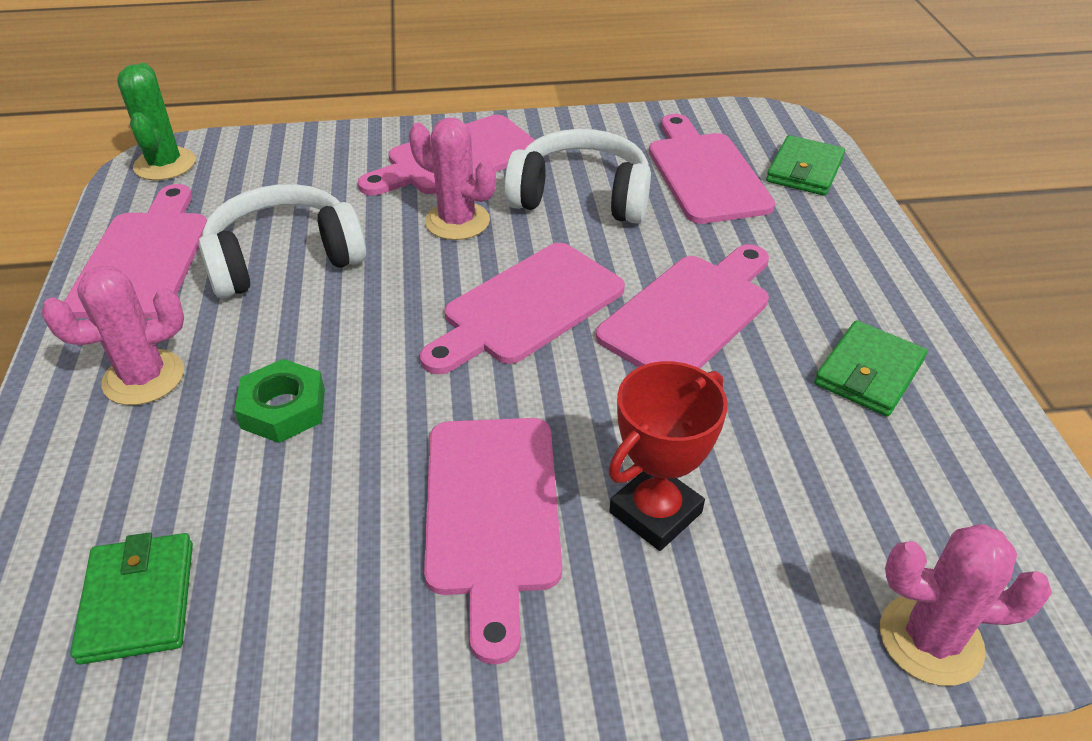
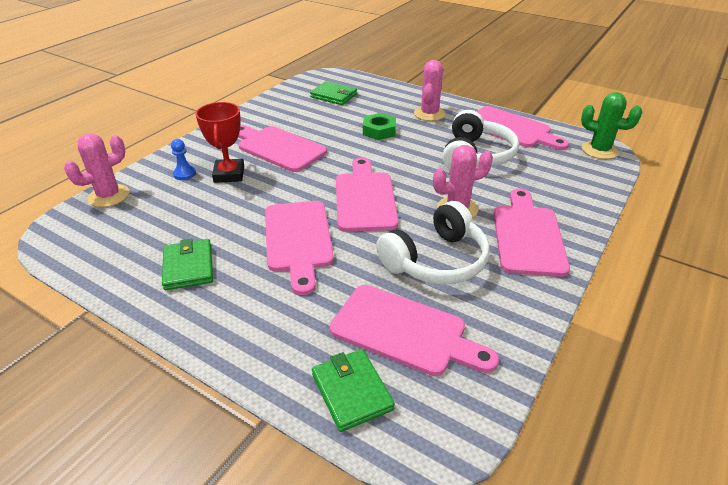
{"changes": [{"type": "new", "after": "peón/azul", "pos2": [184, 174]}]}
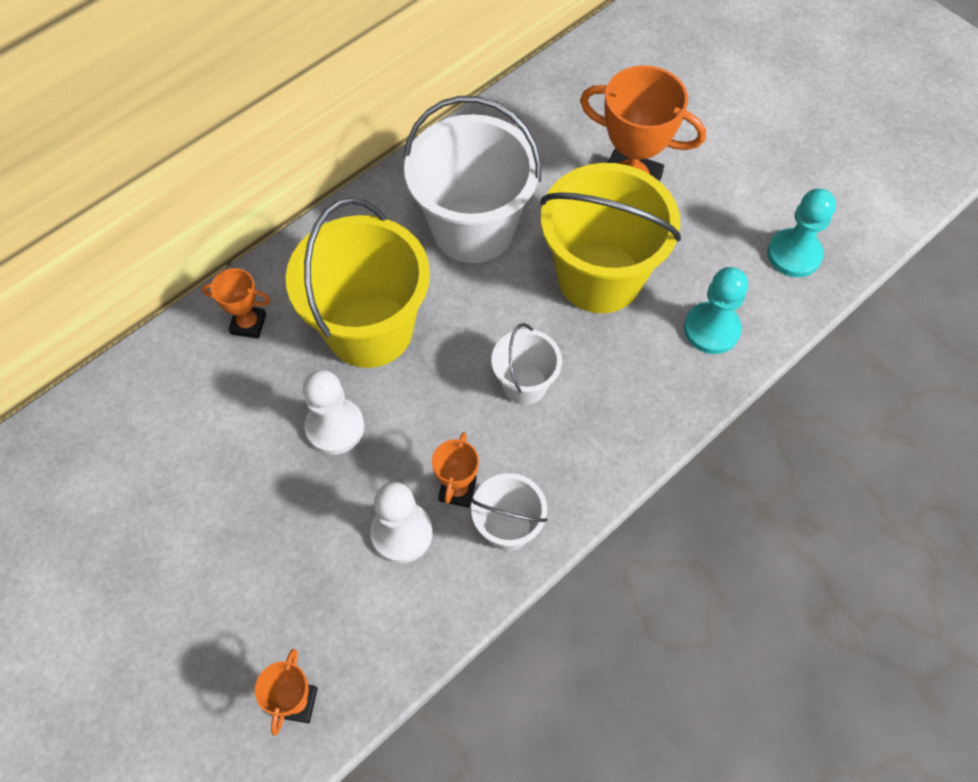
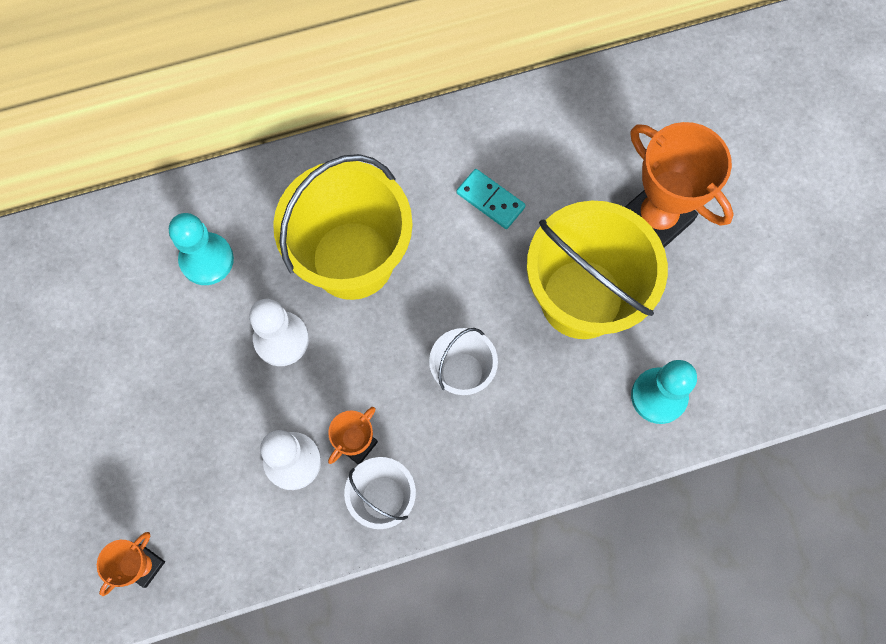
{"changes": [{"type": "gone", "before": "trofeo/naranja", "pos1": [248, 324]}, {"type": "swapped", "before": "balde/blanco", "after": "ficha de dominó/turquesa", "pos1": [473, 228], "pos2": [490, 200]}, {"type": "shifted", "before": "peón/turquesa", "pos1": [794, 254], "pos2": [207, 260]}]}
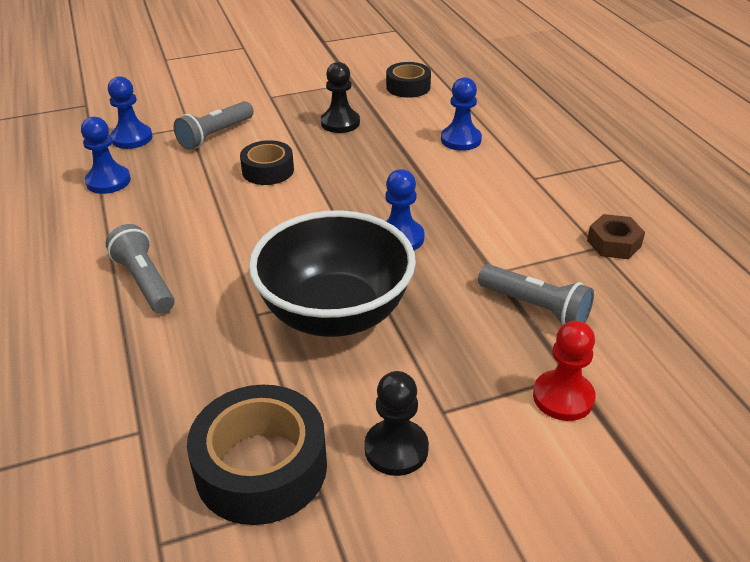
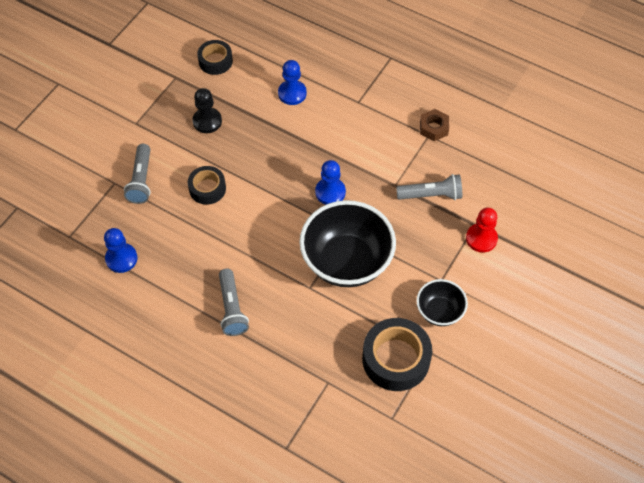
{"changes": [{"type": "rotated", "before": "lámpara de mano/gris", "pos1": [145, 281], "pos2": [232, 308], "turn": -120}, {"type": "gone", "before": "peón/azul", "pos1": [132, 138]}, {"type": "swapped", "before": "peón/negro", "after": "cuenco/negro", "pos1": [396, 449], "pos2": [439, 311]}]}
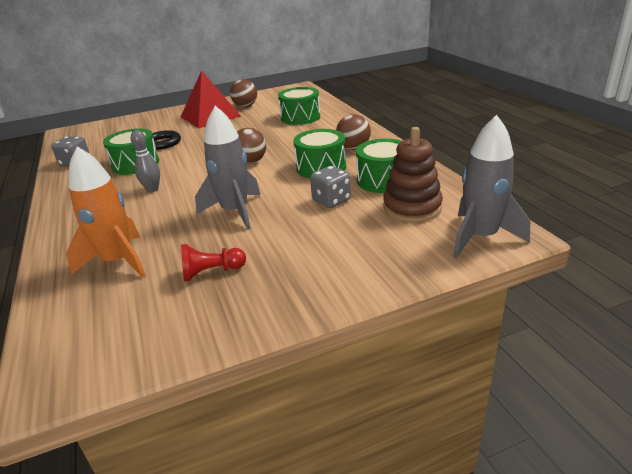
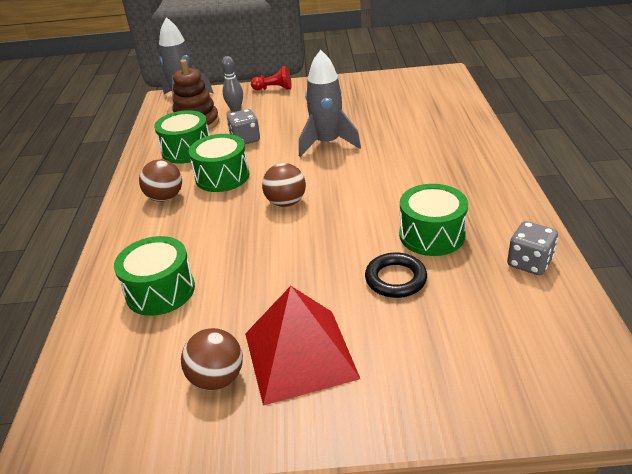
{"changes": [{"type": "gone", "before": "cohete/naranja", "pos1": [118, 261]}, {"type": "shifted", "before": "bolo/gris", "pos1": [152, 189], "pos2": [235, 109]}, {"type": "shifted", "before": "peón/rojo", "pos1": [211, 272], "pos2": [274, 89]}]}
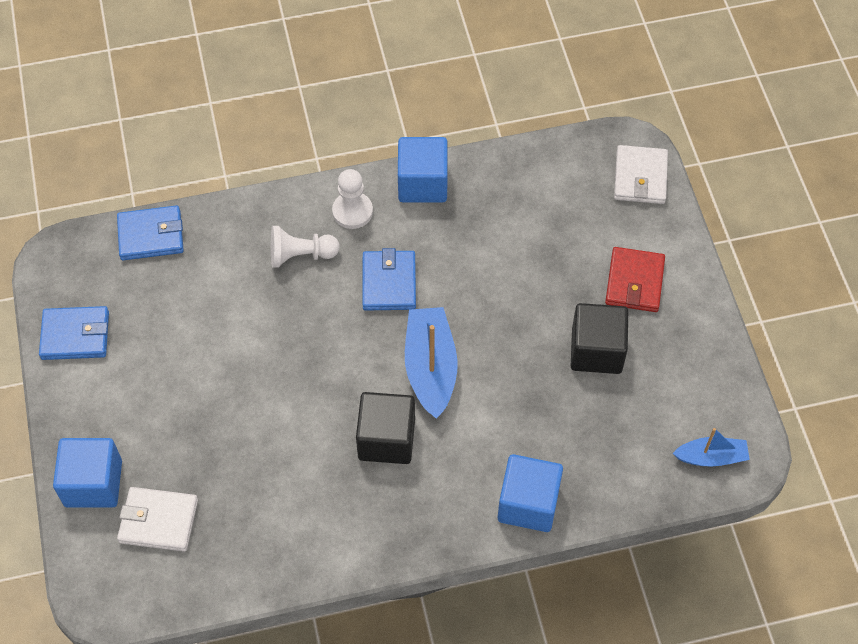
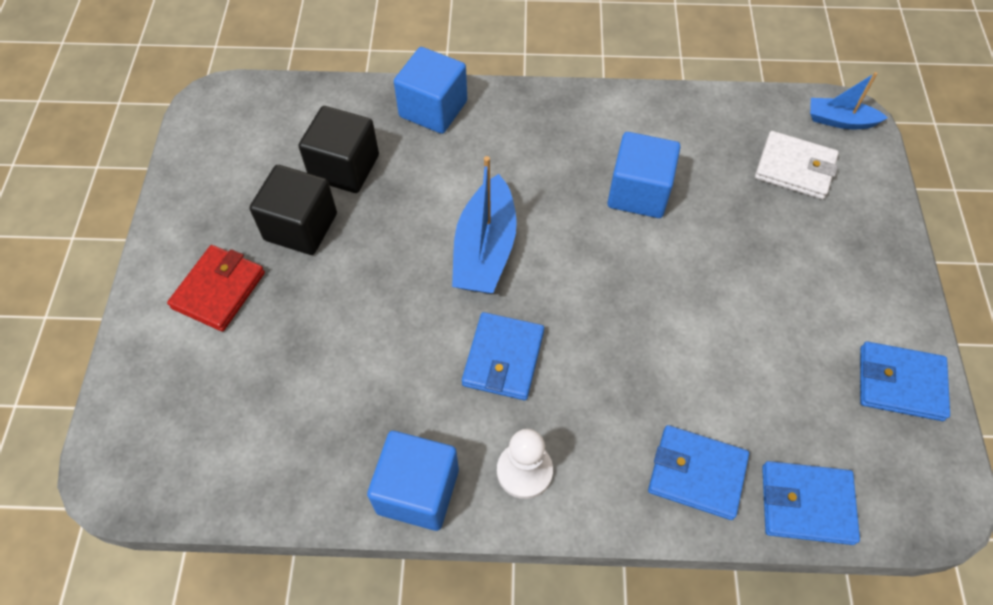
{"changes": [{"type": "shifted", "before": "cubo/azul", "pos1": [93, 483], "pos2": [638, 192]}, {"type": "gone", "before": "peón/blanco", "pos1": [301, 255]}, {"type": "shifted", "before": "cubo/negro", "pos1": [386, 439], "pos2": [344, 167]}, {"type": "gone", "before": "cartera/blanco", "pos1": [640, 177]}, {"type": "shifted", "before": "barco/azul", "pos1": [711, 457], "pos2": [840, 121]}, {"type": "new", "after": "cartera/azul", "pos2": [696, 474]}]}
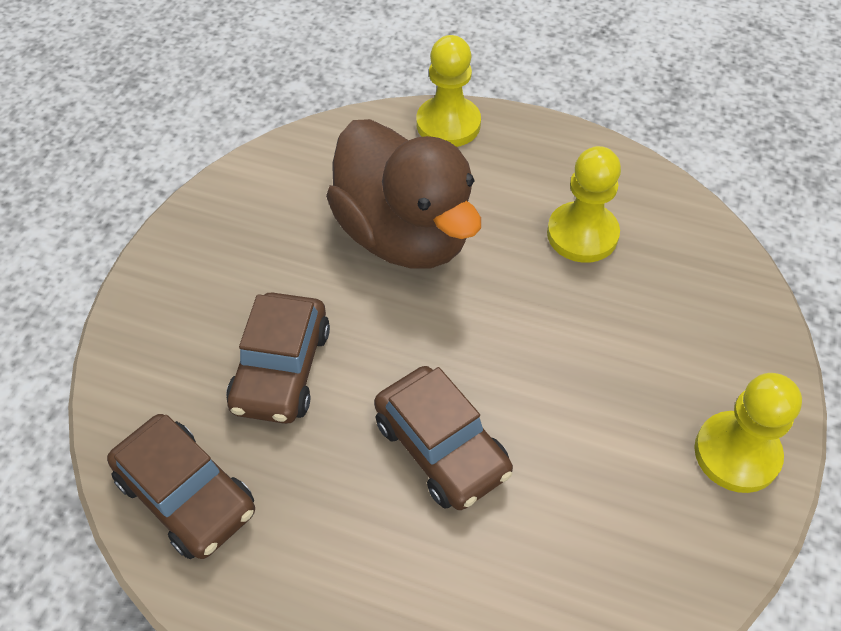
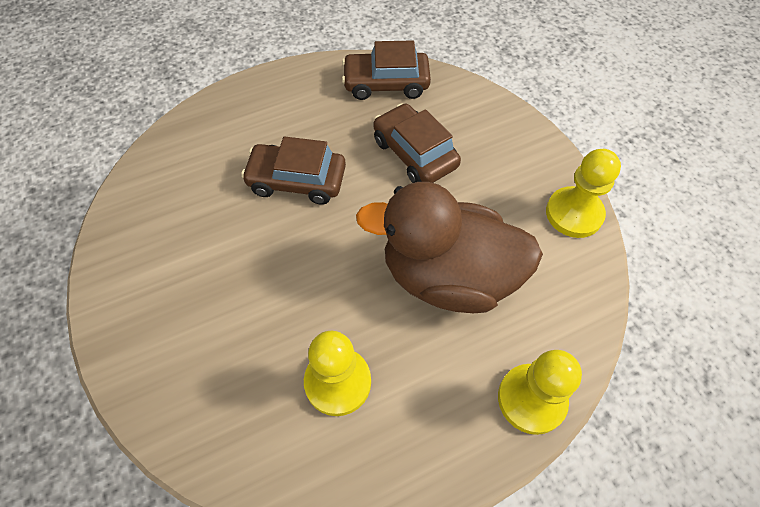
{"changes": [{"type": "shifted", "before": "peón/amarillo", "pos1": [736, 453], "pos2": [574, 214]}]}
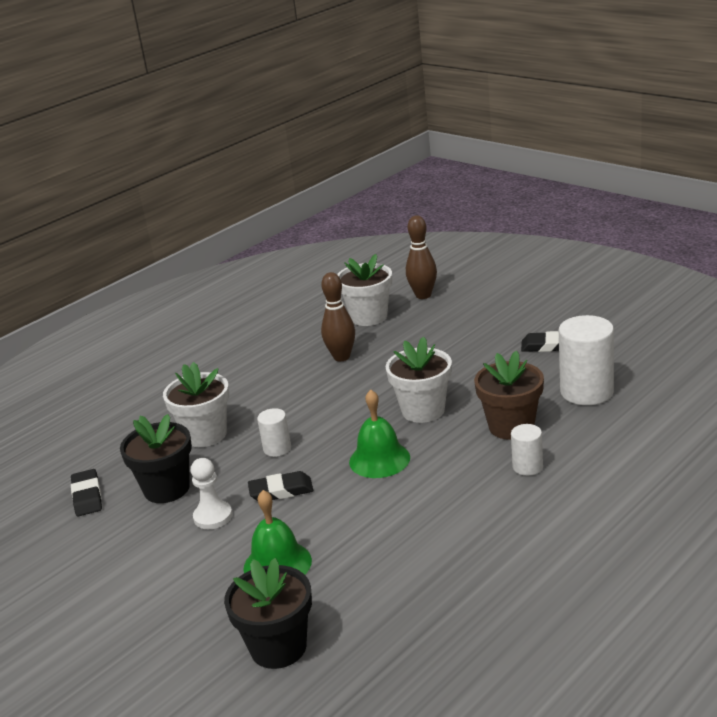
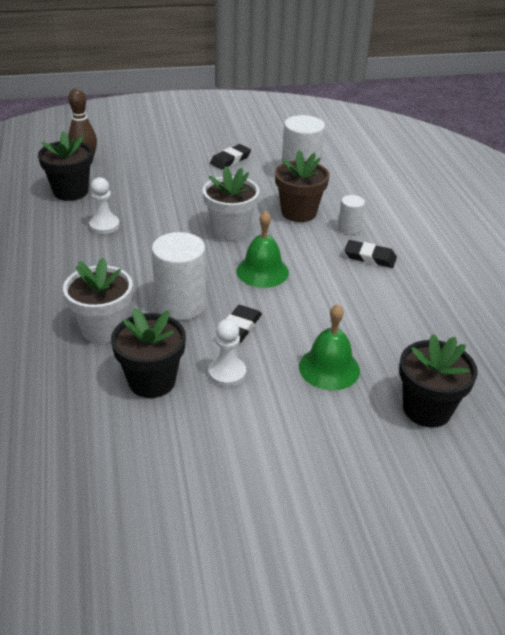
{"changes": [{"type": "shifted", "before": "goma de borrar/negro", "pos1": [87, 496], "pos2": [370, 257]}, {"type": "scaled", "before": "cilindro/blanco", "pos1": [277, 449], "pos2": [180, 305], "scale": 1.9}, {"type": "swapped", "before": "bolo/marrón", "after": "peón/blanco", "pos1": [341, 357], "pos2": [104, 225]}, {"type": "repainted", "before": "maceta/blanco", "after": "maceta/negro", "pos1": [369, 317], "pos2": [71, 192]}]}
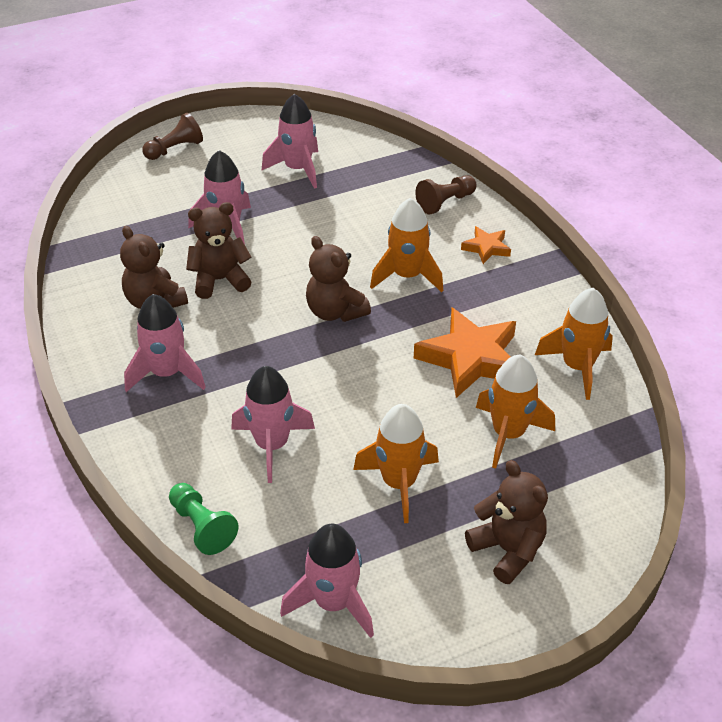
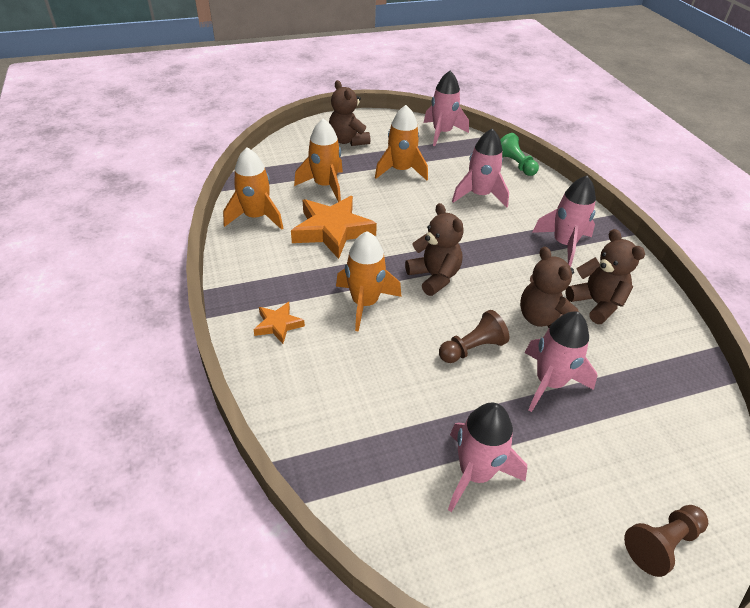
{"changes": [{"type": "rotated", "before": "osito/marrón", "pos1": [220, 280], "pos2": [542, 318], "turn": 75}, {"type": "shifted", "before": "peón/marrón", "pos1": [445, 202], "pos2": [472, 348]}]}
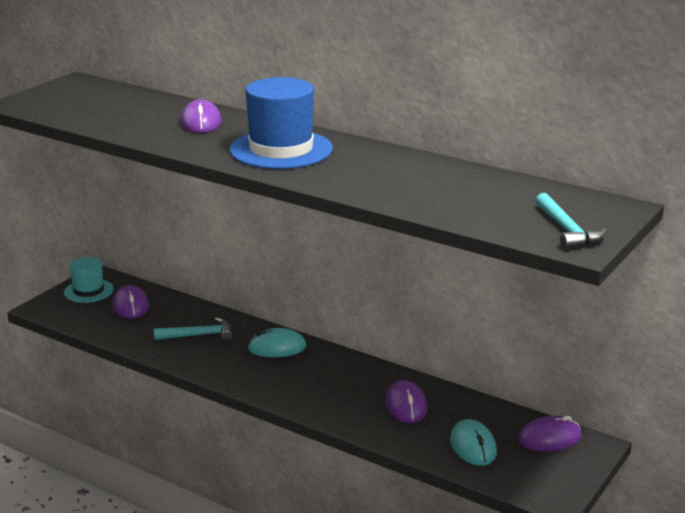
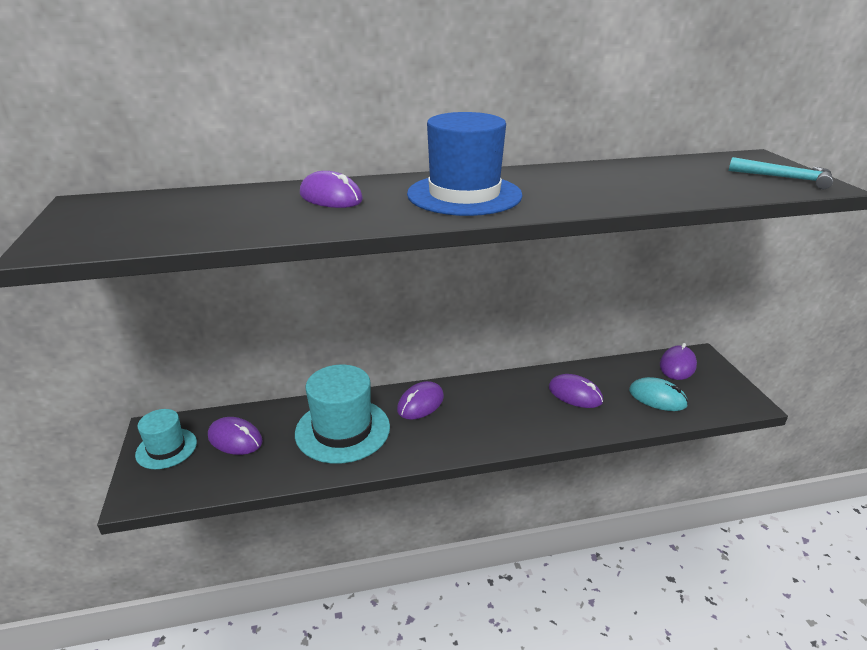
{"changes": [{"type": "swapped", "before": "martillo/turquesa", "after": "sombrero/turquesa", "pos1": [199, 335], "pos2": [342, 430]}, {"type": "repainted", "before": "ratón/turquesa", "after": "ratón/morado", "pos1": [277, 347], "pos2": [420, 403]}]}
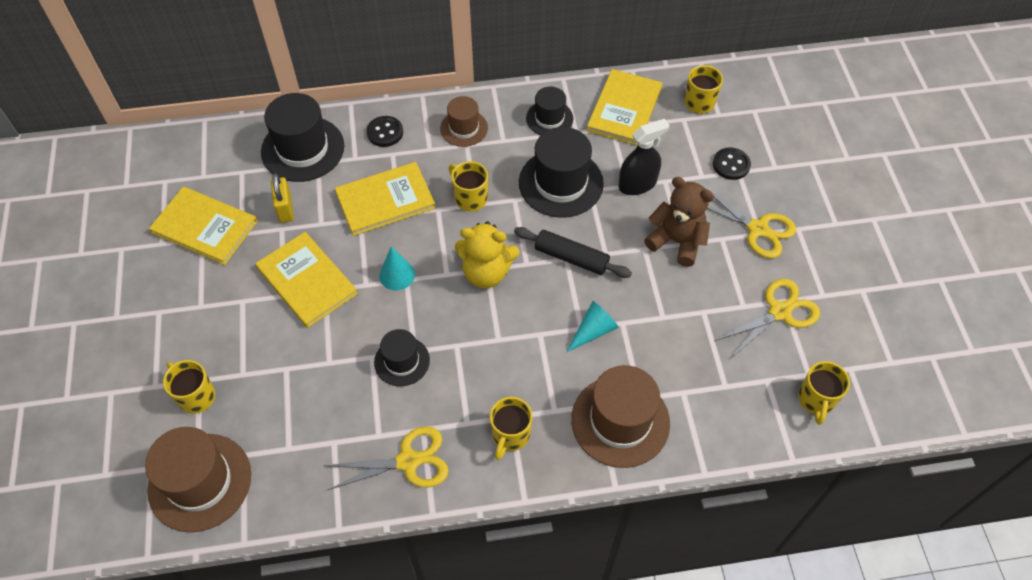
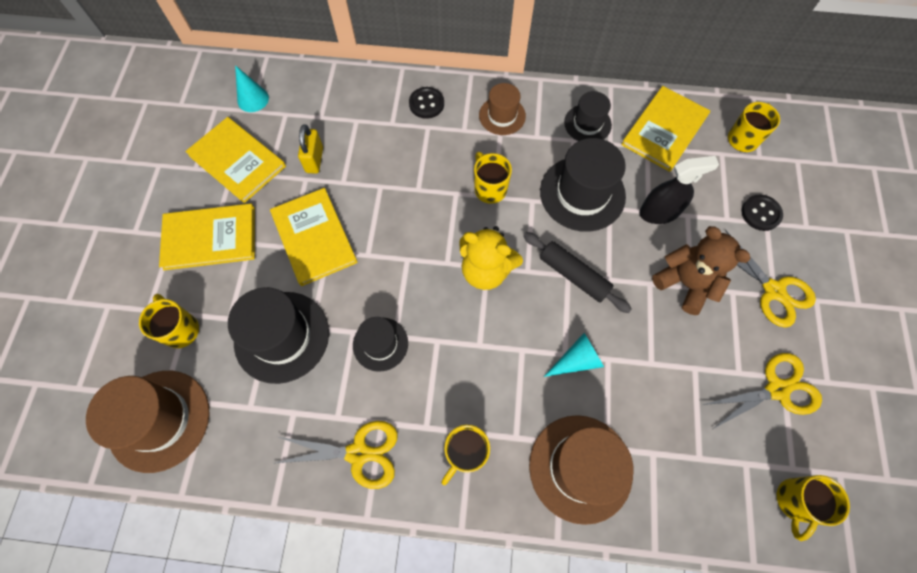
{"changes": [{"type": "shifted", "before": "sombrero/negro", "pos1": [303, 149], "pos2": [282, 336]}, {"type": "shifted", "before": "libro/amarillo", "pos1": [385, 200], "pos2": [210, 238]}, {"type": "shifted", "before": "cono/turquesa", "pos1": [397, 275], "pos2": [253, 99]}]}
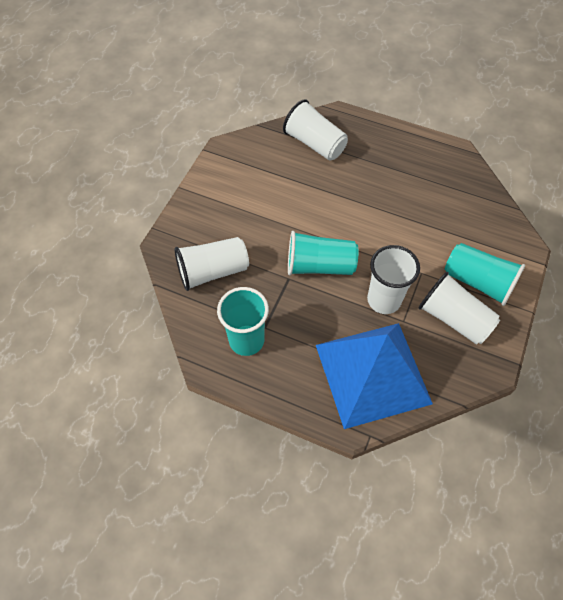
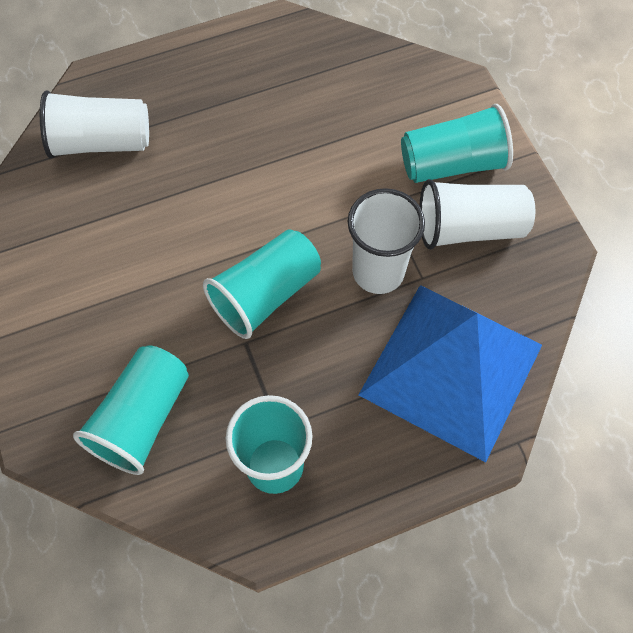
{"changes": [{"type": "repainted", "before": "vaso/blanco", "after": "vaso/turquesa", "pos1": [213, 271], "pos2": [142, 418]}]}
